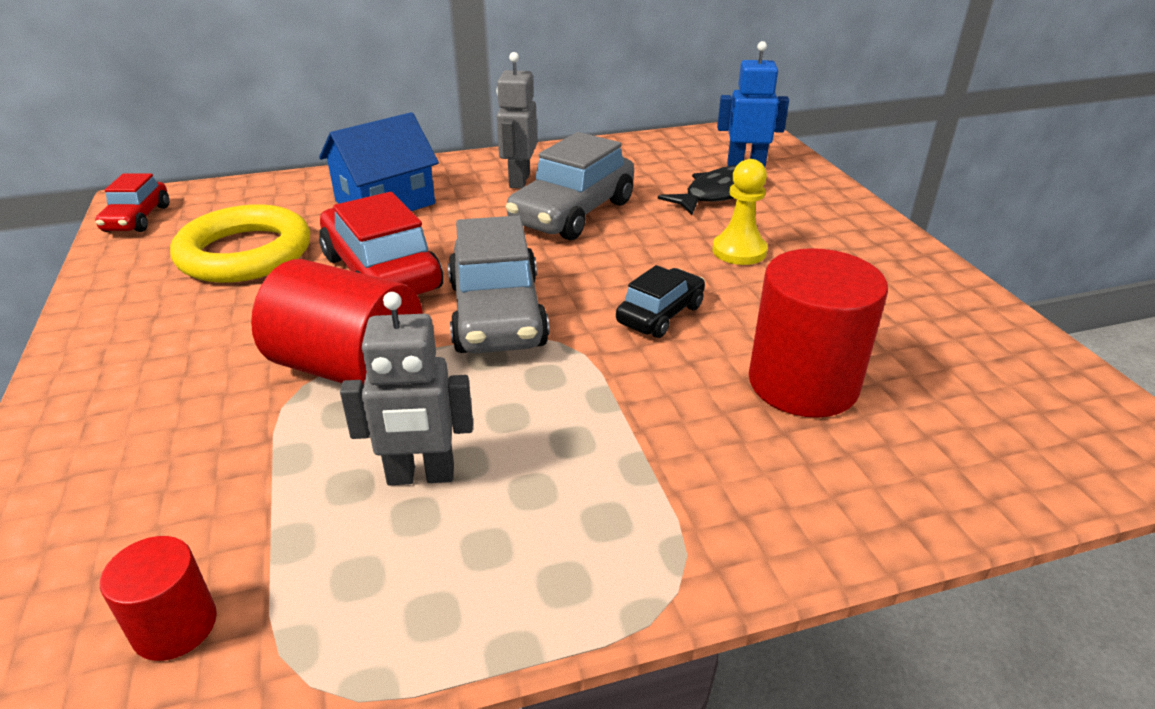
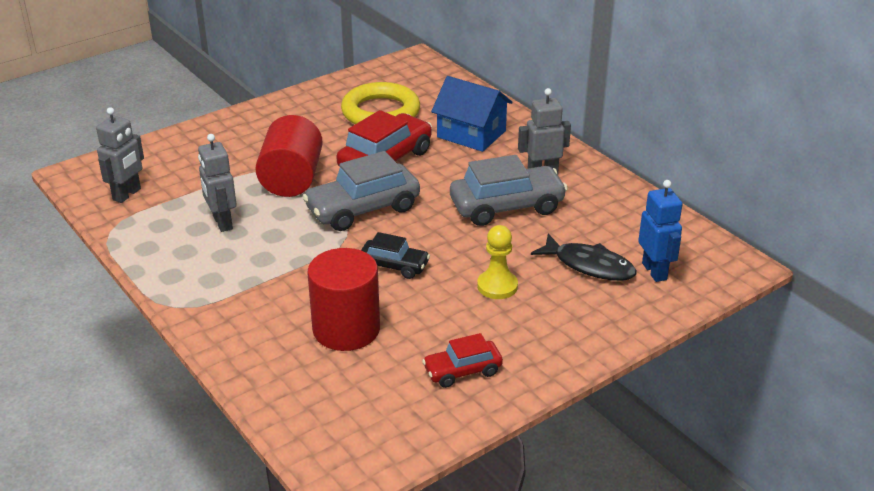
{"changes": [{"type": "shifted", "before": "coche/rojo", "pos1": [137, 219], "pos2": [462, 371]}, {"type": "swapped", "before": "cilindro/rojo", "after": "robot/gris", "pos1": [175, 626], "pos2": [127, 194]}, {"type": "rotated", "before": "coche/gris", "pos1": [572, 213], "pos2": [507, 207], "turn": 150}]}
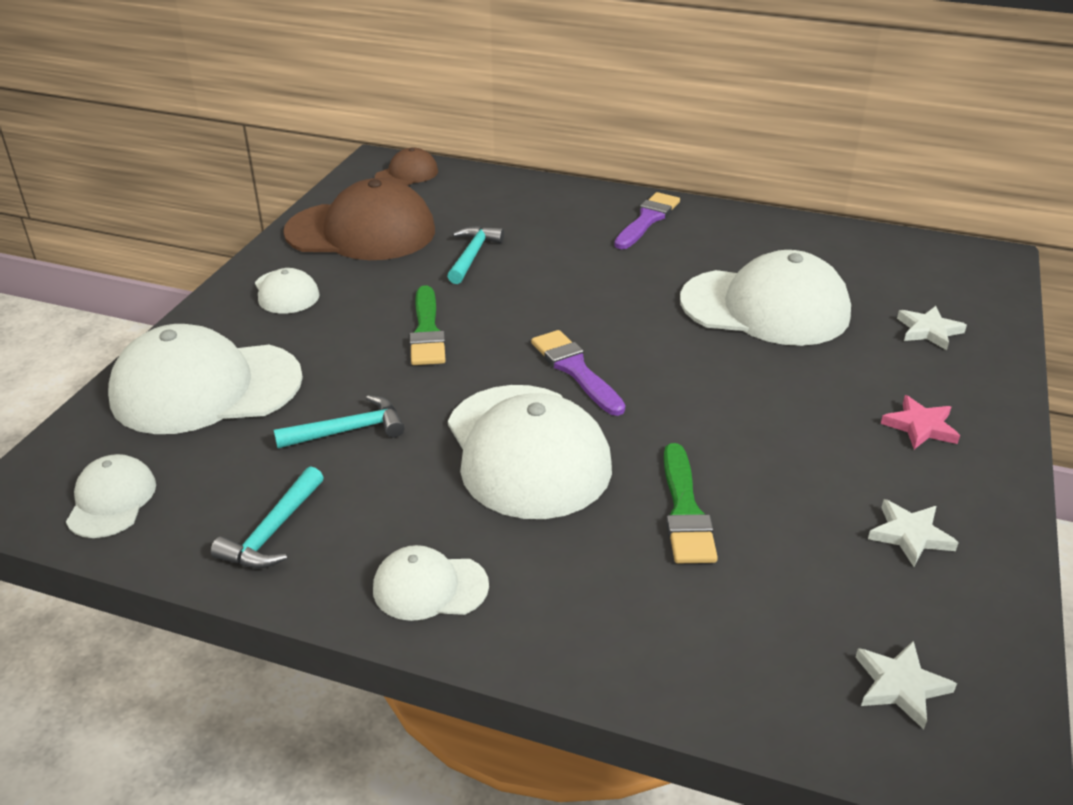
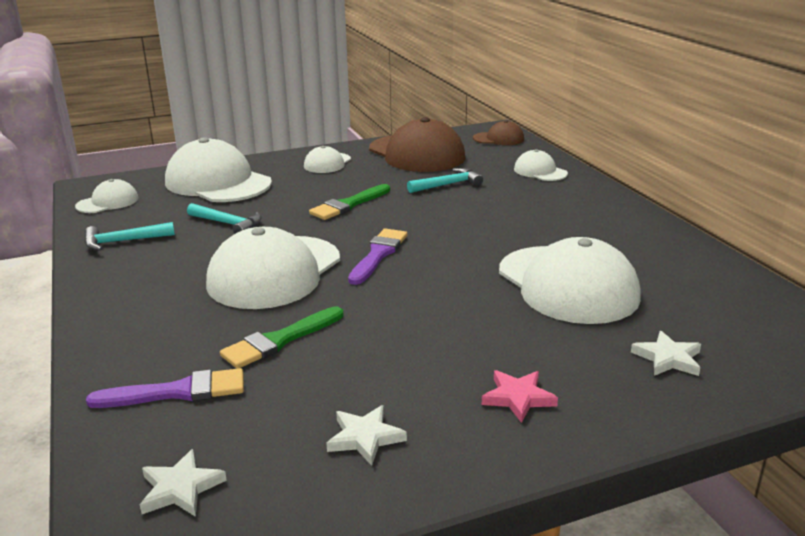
{"changes": [{"type": "shifted", "before": "gorra/blanco", "pos1": [430, 587], "pos2": [540, 171]}, {"type": "shifted", "before": "pincel/morado", "pos1": [647, 220], "pos2": [177, 392]}]}
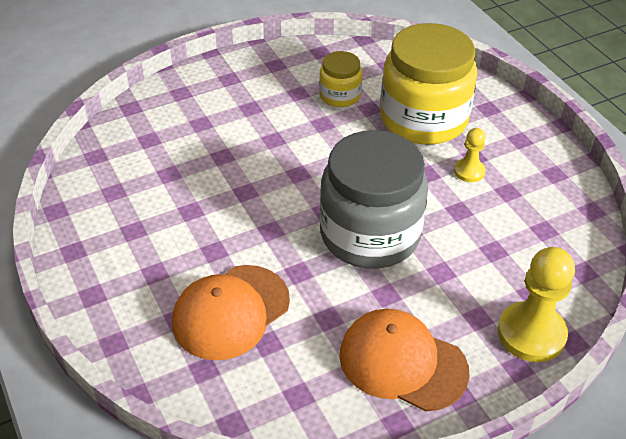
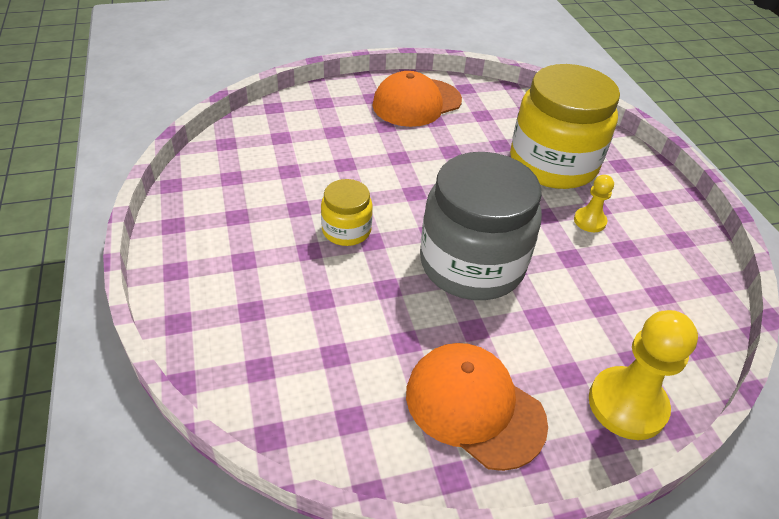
{"changes": [{"type": "shifted", "before": "gorra/naranja", "pos1": [230, 312], "pos2": [416, 103]}, {"type": "shifted", "before": "tarro/amarillo", "pos1": [340, 95], "pos2": [346, 230]}]}
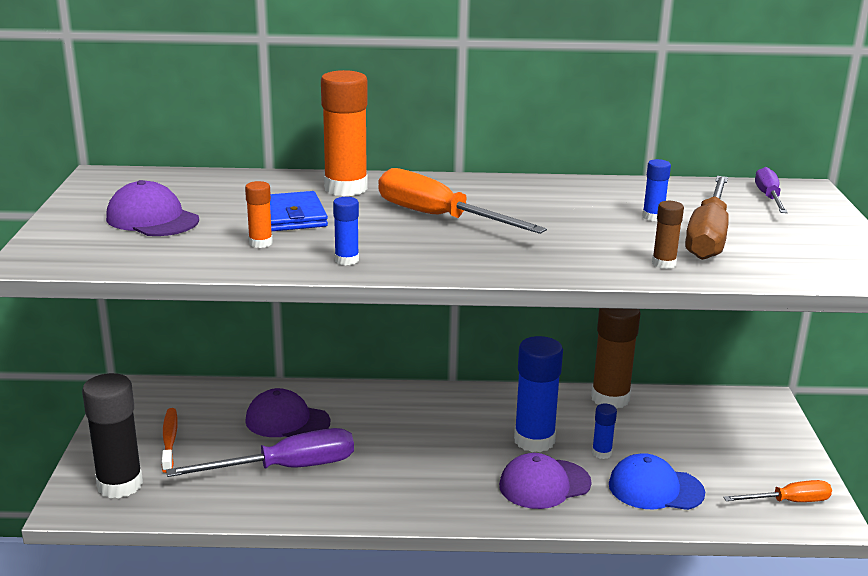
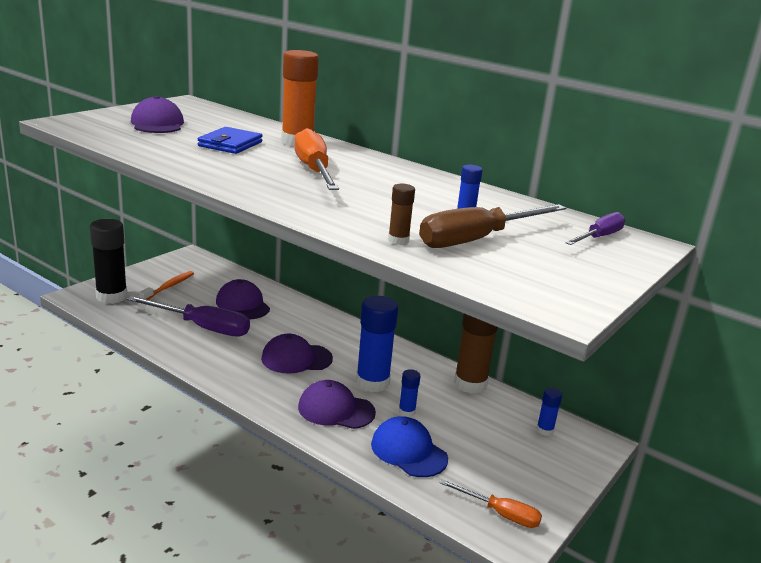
{"changes": [{"type": "gone", "before": "barra de pegamento/naranja", "pos1": [260, 243]}, {"type": "shifted", "before": "barra de pegamento/azul", "pos1": [346, 260], "pos2": [545, 430]}, {"type": "new", "after": "gorra/morado", "pos2": [296, 358]}]}
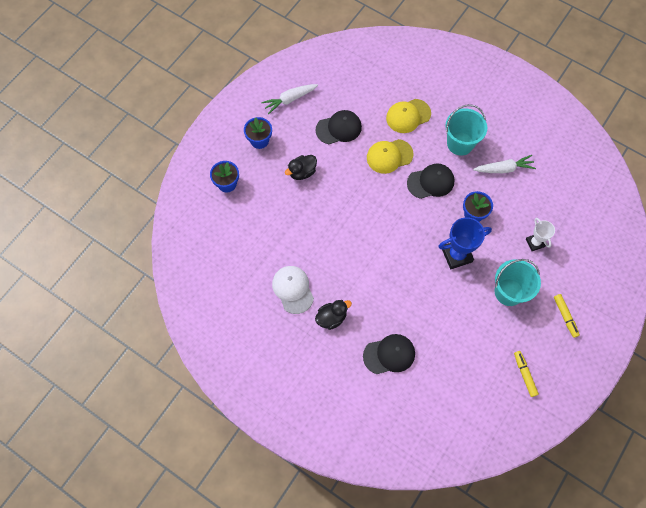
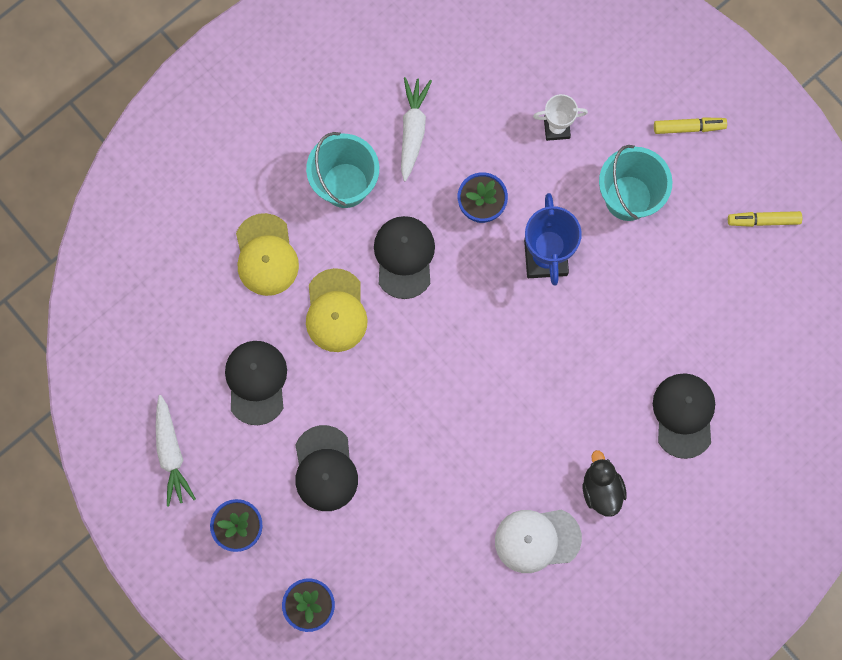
{"changes": [{"type": "swapped", "before": "pato/negro", "after": "gorra/negro", "pos1": [302, 172], "pos2": [325, 469]}]}
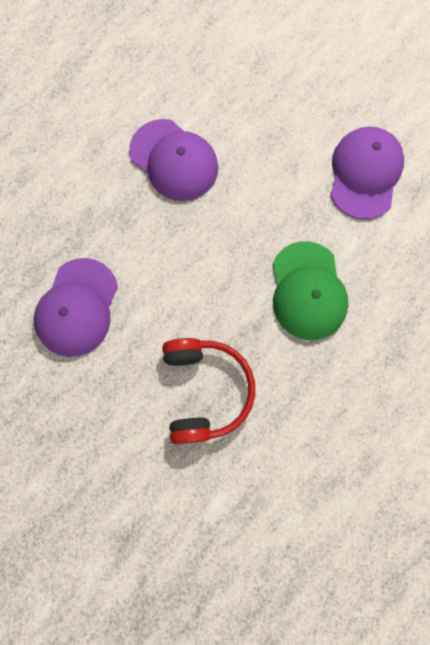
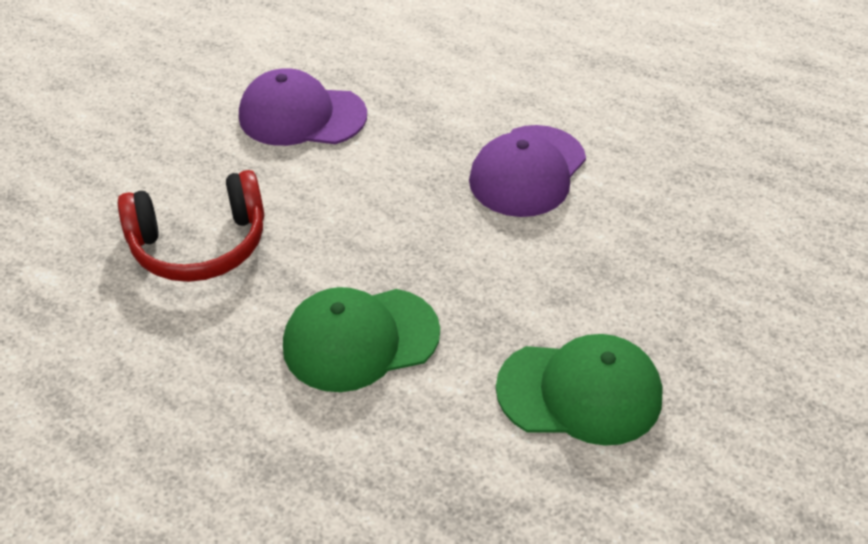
{"changes": [{"type": "repainted", "before": "gorra/morado", "after": "gorra/verde", "pos1": [365, 174], "pos2": [580, 392]}]}
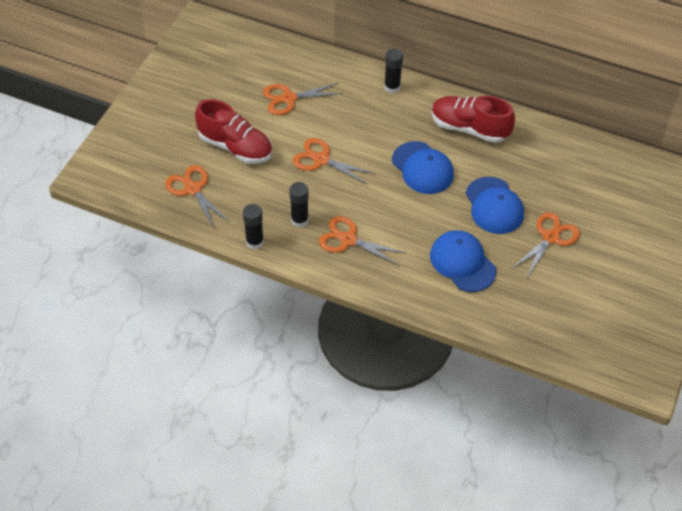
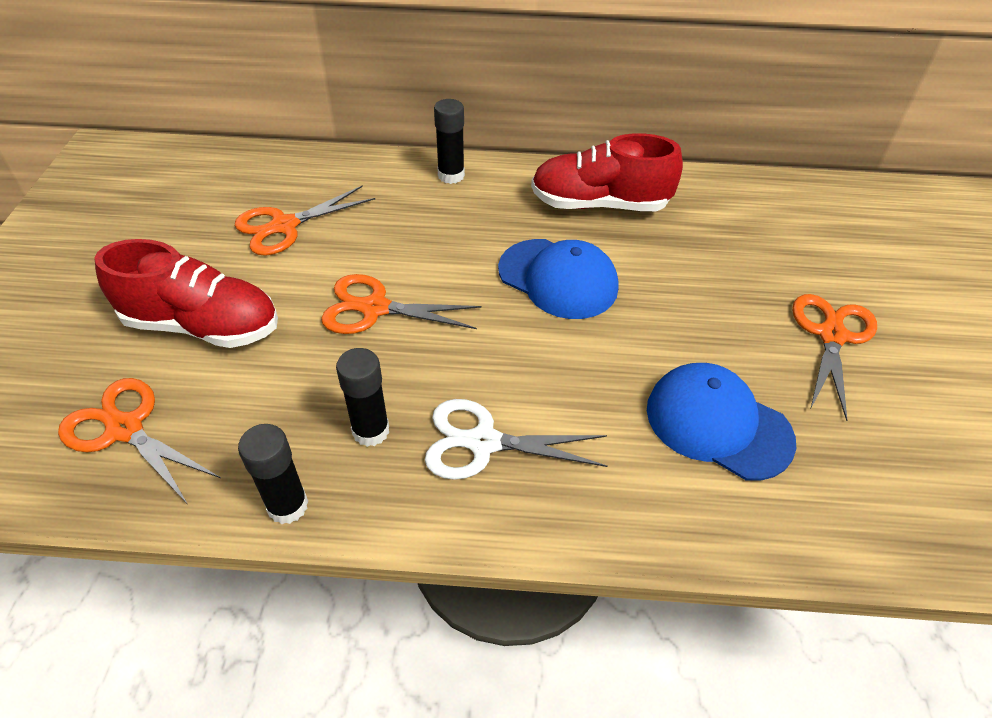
{"changes": [{"type": "repainted", "before": "tijeras/naranja", "after": "tijeras/blanco", "pos1": [348, 240], "pos2": [483, 442]}, {"type": "gone", "before": "gorra/azul", "pos1": [494, 206]}]}
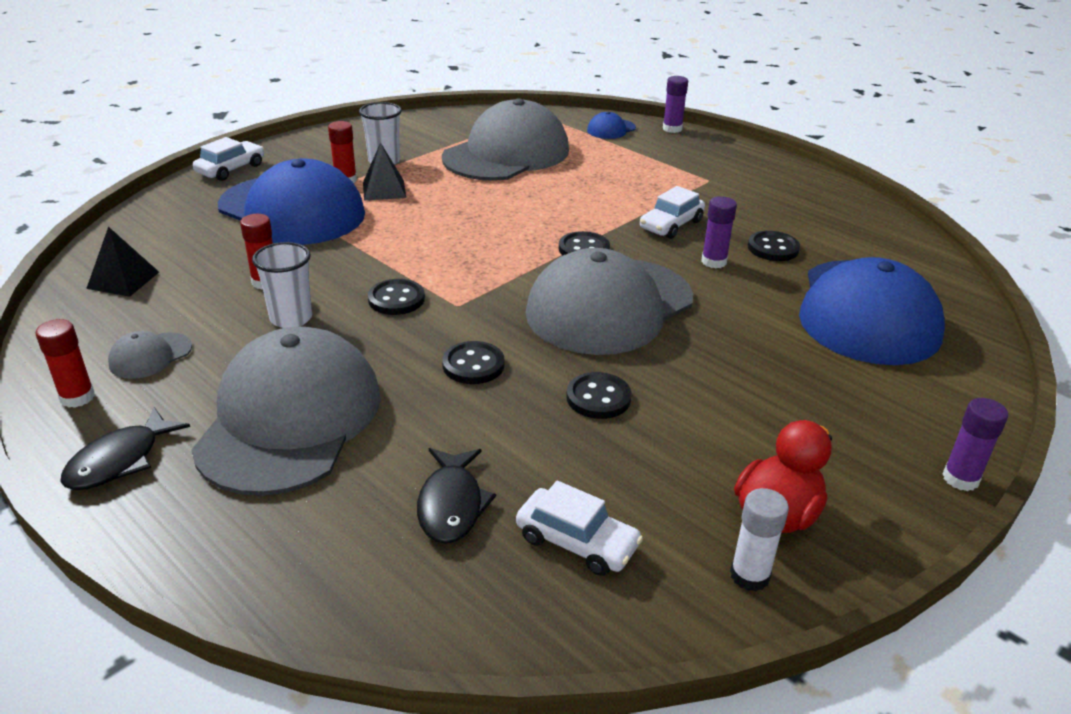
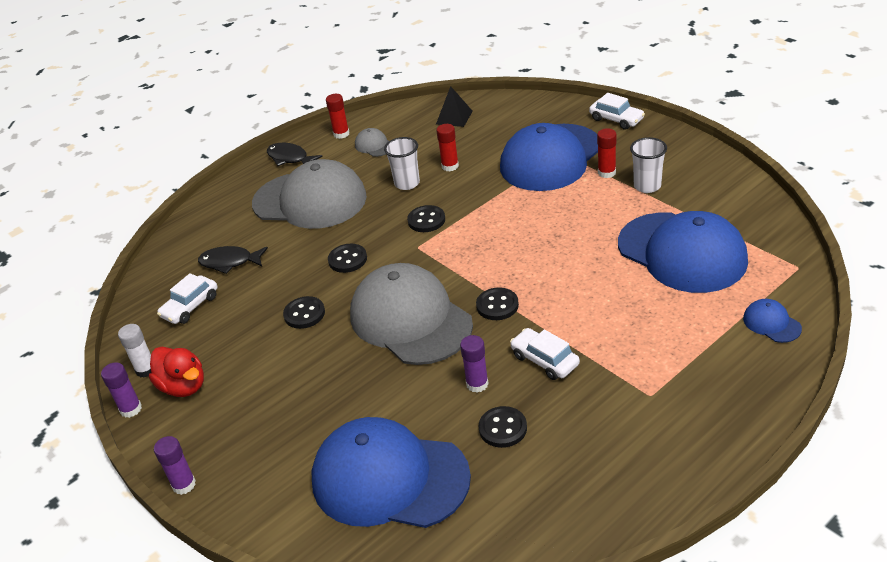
{"changes": [{"type": "gone", "before": "pirámide/negro", "pos1": [384, 190]}, {"type": "repainted", "before": "gorra/gris", "after": "gorra/azul", "pos1": [506, 154], "pos2": [682, 252]}, {"type": "shifted", "before": "barra de pegamento/morado", "pos1": [672, 129], "pos2": [131, 409]}]}
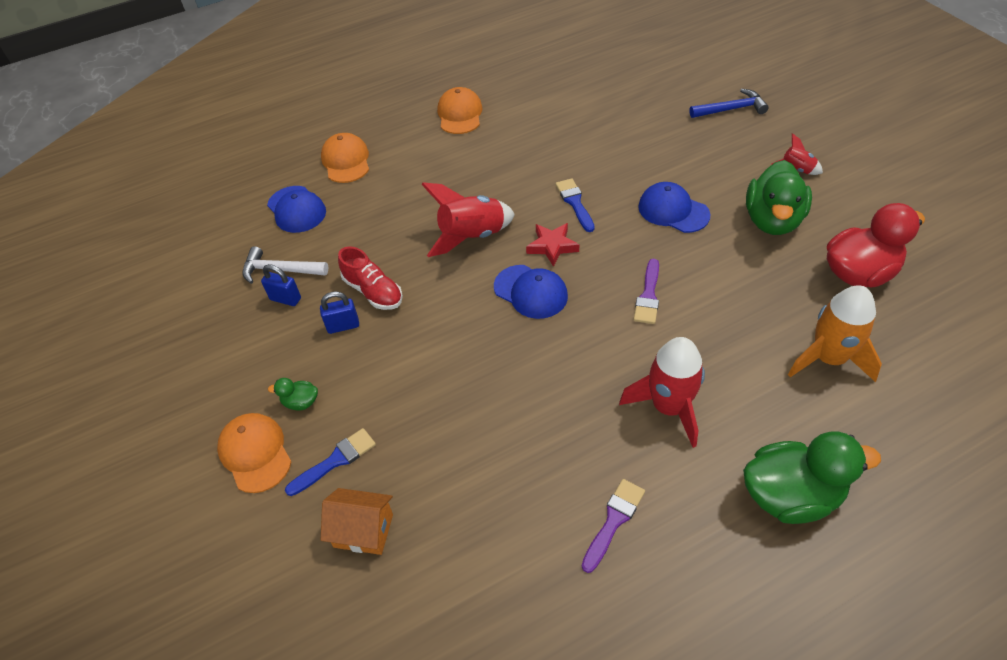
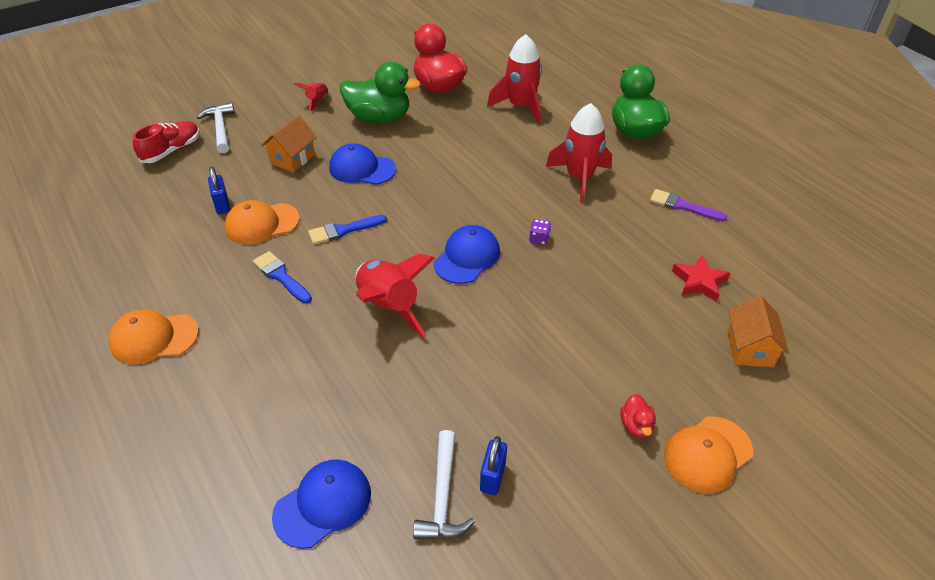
{"changes": [{"type": "repainted", "before": "pato/verde", "after": "pato/rojo", "pos1": [301, 402], "pos2": [636, 426]}, {"type": "shifted", "before": "pincel/azul", "pos1": [335, 461], "pos2": [281, 276]}, {"type": "shifted", "before": "candado/azul", "pos1": [343, 326], "pos2": [222, 205]}, {"type": "shifted", "before": "gorra/naranja", "pos1": [346, 161], "pos2": [262, 224]}, {"type": "shifted", "before": "zapato/rojo", "pos1": [373, 291], "pos2": [171, 151]}, {"type": "shifted", "before": "estrella/rojo", "pos1": [552, 246], "pos2": [699, 282]}, {"type": "gone", "before": "pincel/morado", "pos1": [648, 295]}, {"type": "rotated", "before": "gorra/azul", "pos1": [673, 211], "pos2": [362, 168], "turn": 75}, {"type": "repainted", "before": "martillo/azul", "after": "martillo/blanco", "pos1": [731, 109], "pos2": [220, 128]}, {"type": "repainted", "before": "cohete/naranja", "after": "cohete/rojo", "pos1": [828, 358], "pos2": [520, 107]}, {"type": "new", "after": "casa/naranja", "pos2": [292, 159]}, {"type": "new", "after": "dado/morado", "pos2": [539, 239]}]}
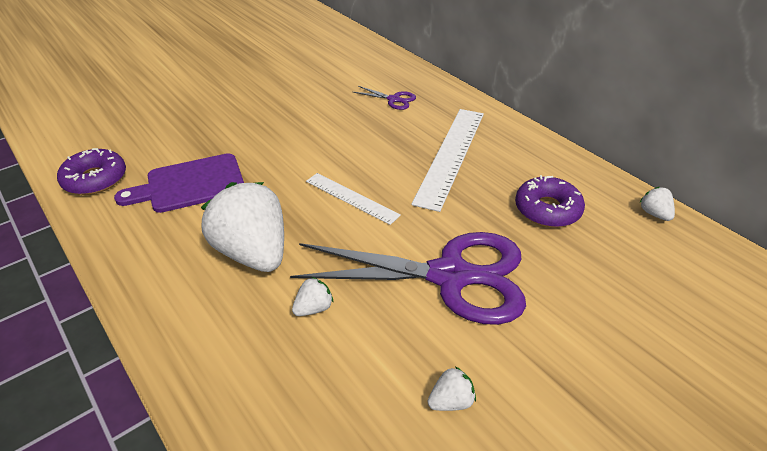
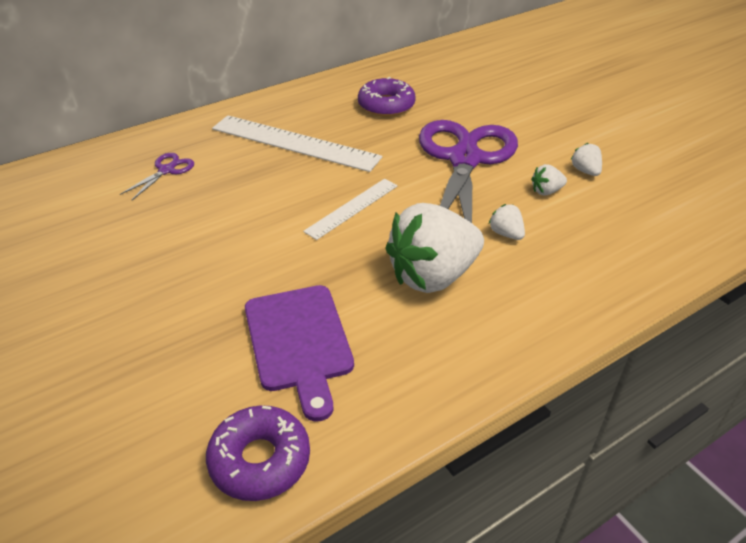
{"changes": [{"type": "shifted", "before": "fresa/blanco", "pos1": [654, 214], "pos2": [546, 191]}]}
